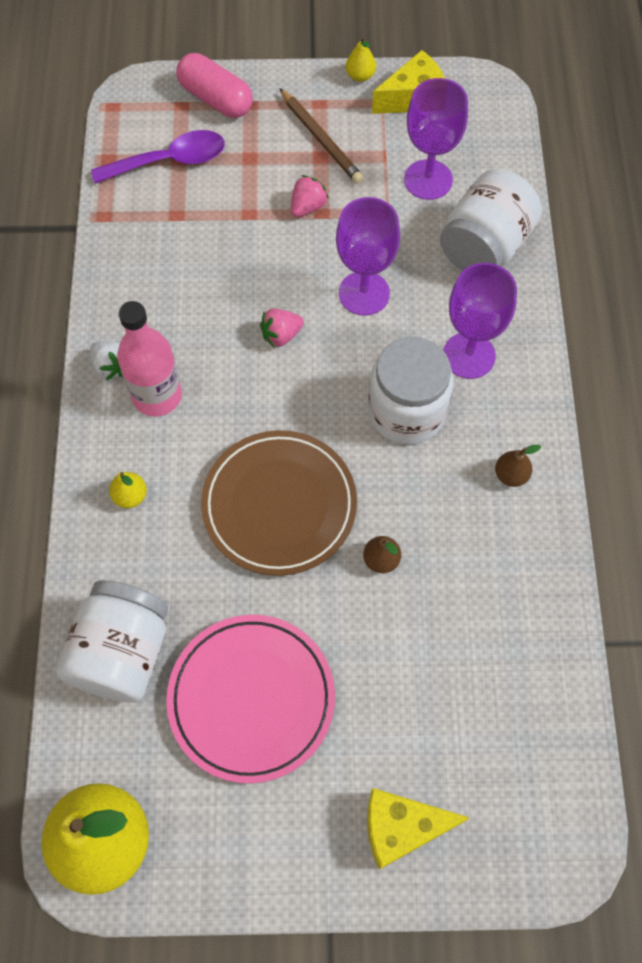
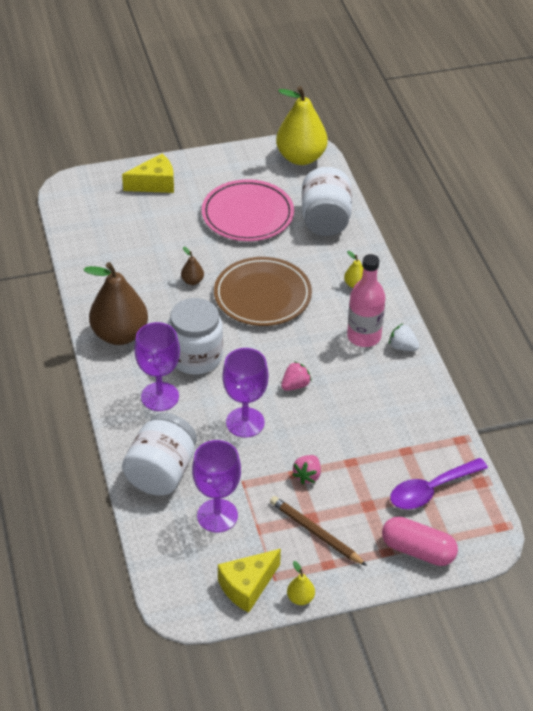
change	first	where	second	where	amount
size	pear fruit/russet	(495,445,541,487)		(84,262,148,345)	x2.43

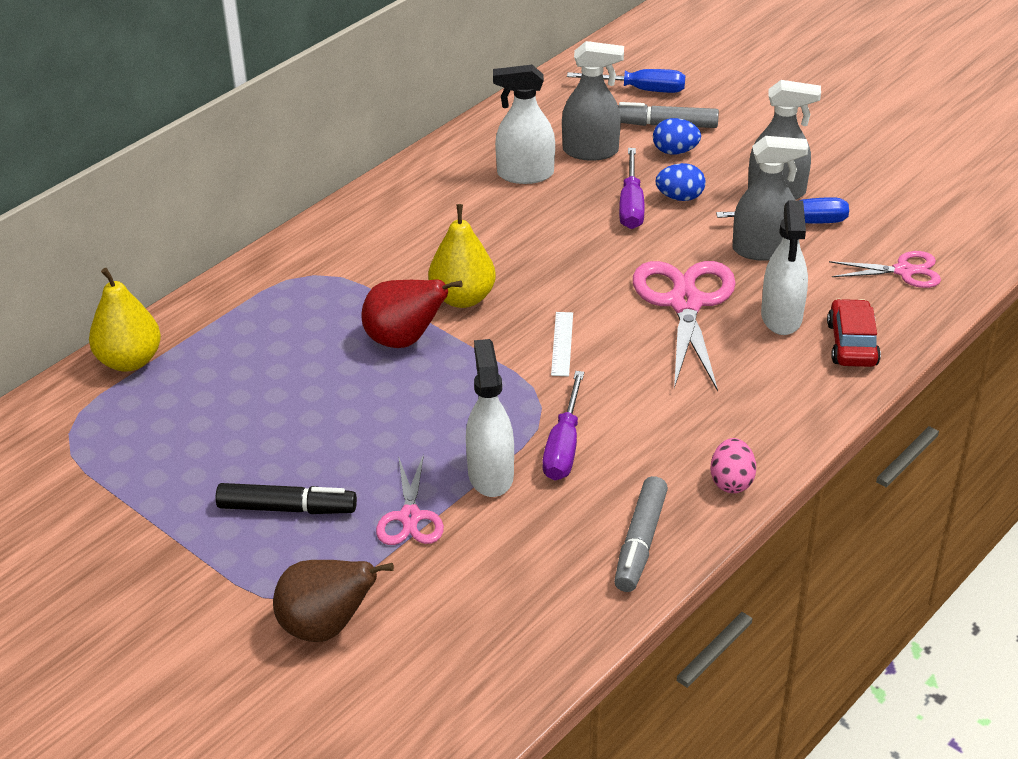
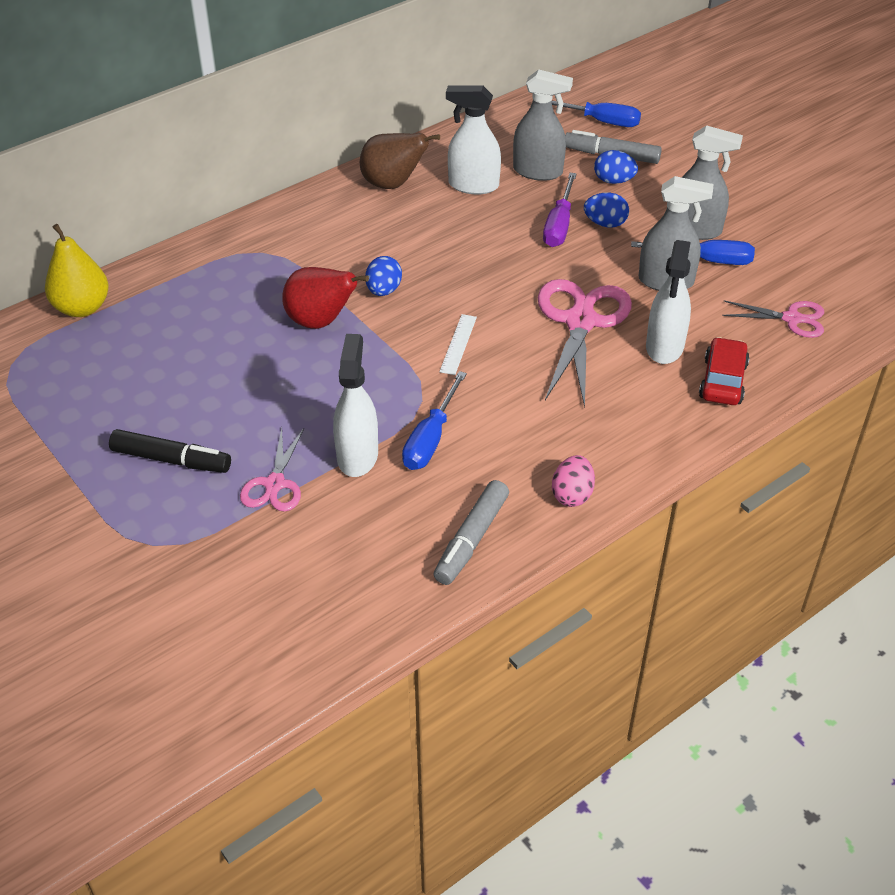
change	first	where	second	where	amount
exchanged	pear fruit/golden	(428,204,496,308)	toy egg/cobalt	(365,256,402,296)	
colour	flat screwdriver/royal purple	(543,371,584,481)	flat screwdriver/cobalt	(402,371,467,470)	
relocated	pear fruit/russet	(273,560,394,642)		(360,133,440,189)	

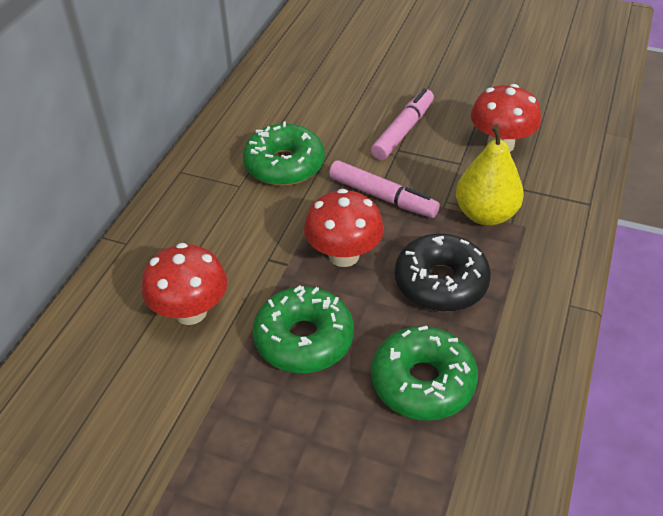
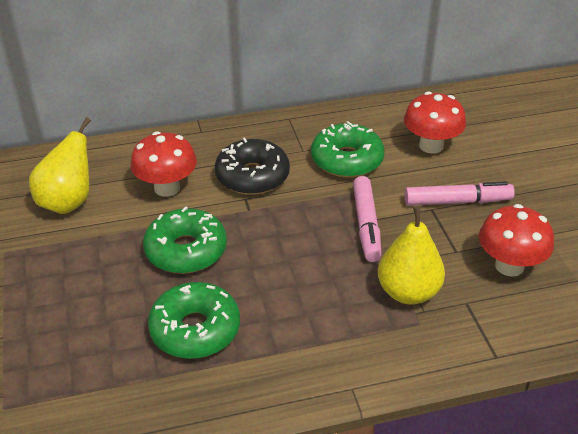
change	first	where	second	where	amount
relocated	mushroom/red	(304,189,384,267)		(404,92,466,154)	
relocated	doughnut/black	(395,234,491,312)		(215,138,290,195)	
appeared			pear fruit/golden	(29,117,91,214)	

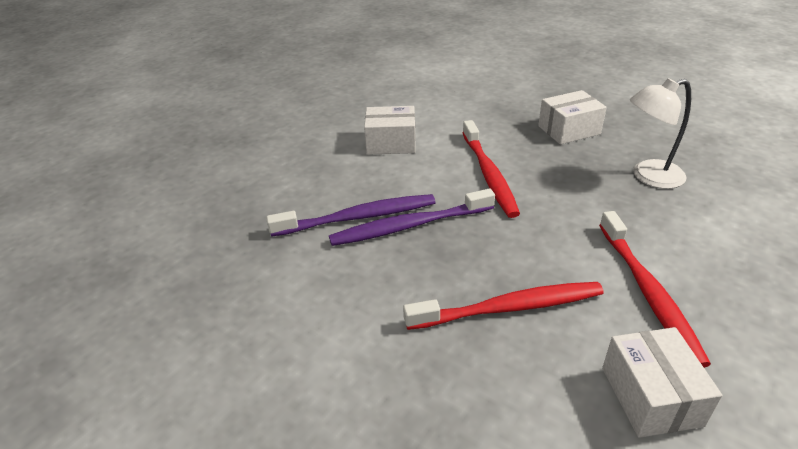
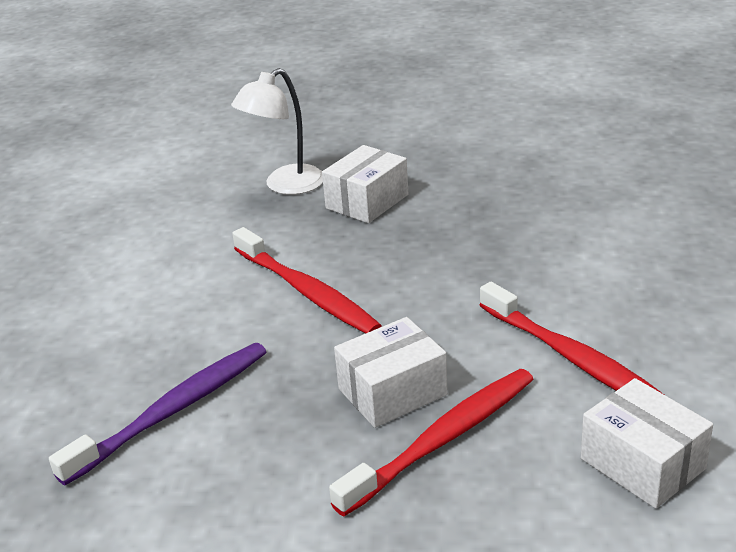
change	first	where	second	where	amount
relocated	desk lamp/white	(630,78,691,189)		(231,68,323,195)	
relocated	parcel/white	(364,106,416,155)		(334,317,448,428)	
missing	toothbrush/royal purple	(329,188,495,246)			

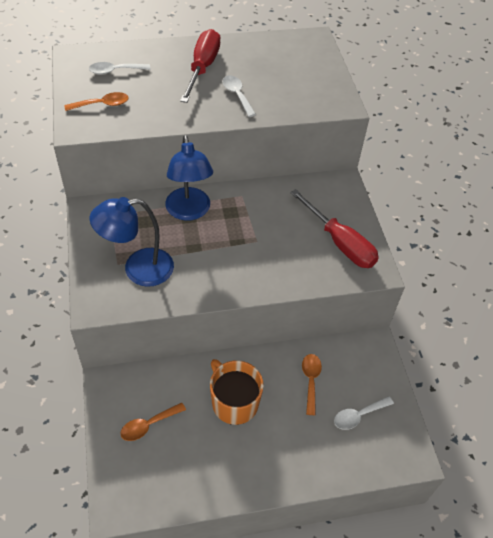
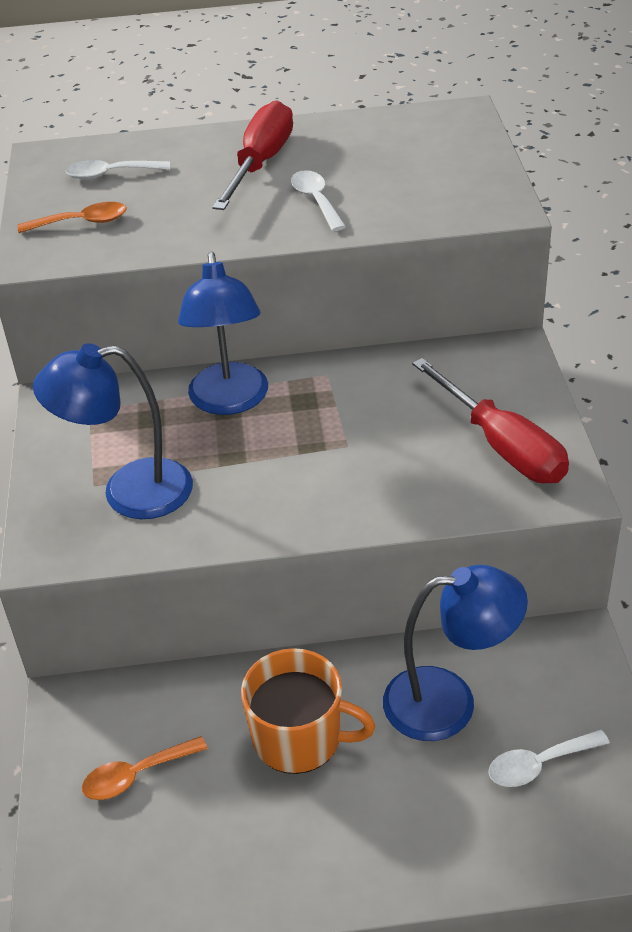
change	first	where	second	where	amount
exchanged	tablespoon/bright orange	(302,354,322,415)	desk lamp/cobalt	(383,565,528,741)	
spun	tea mug/bright orange	(210,359,264,425)		(241,648,375,774)	135 degrees clockwise

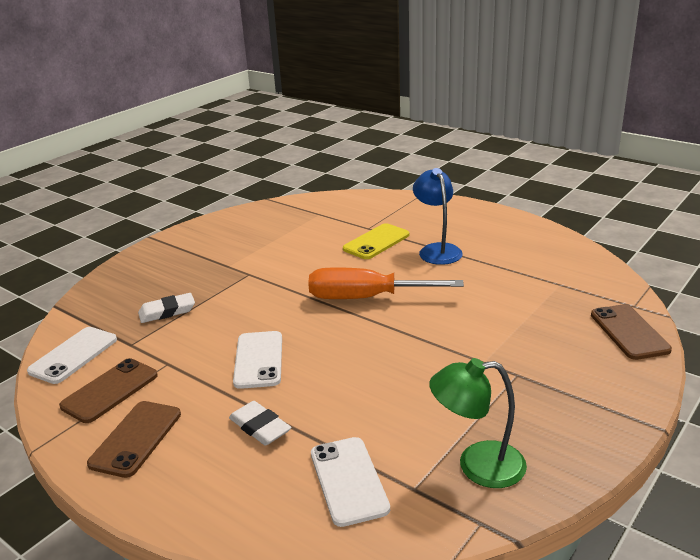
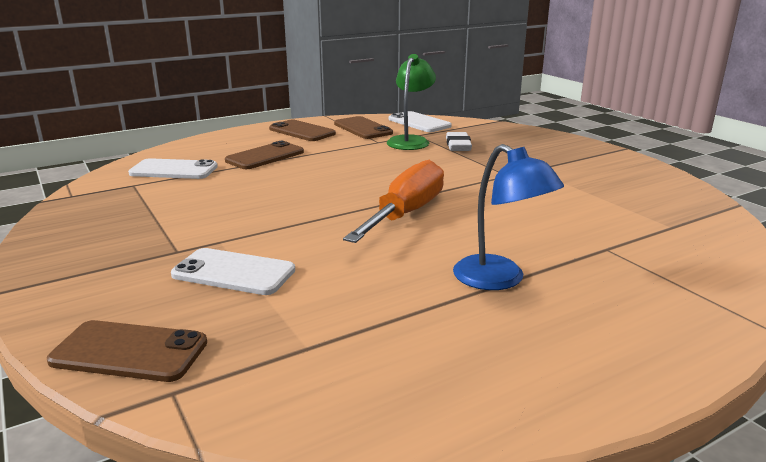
change	first	where	second	where	amount
spun	desk lamp/cobalt	(413,168,463,265)		(453,144,564,290)	45 degrees clockwise
missing	phone/golden	(343,223,409,259)			
relocated	phone/white	(233,331,282,389)		(171,248,295,295)	
relocated	desk lamp/green	(429,358,527,488)		(387,54,436,150)	
exchanged	eraser/white	(229,401,291,446)	phone/russet	(225,141,304,169)	

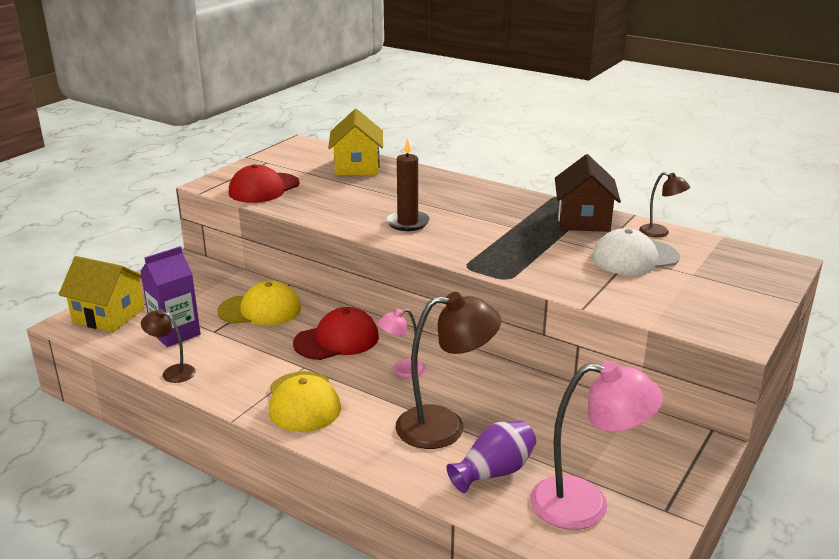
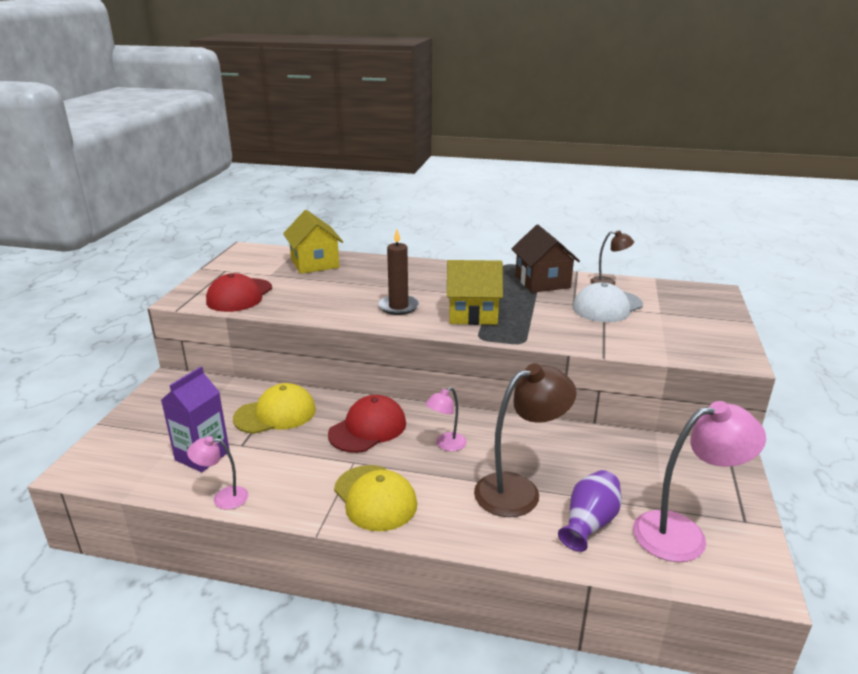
change	first	where	second	where	amount
relocated	house/golden	(58,256,144,332)		(447,260,503,325)	
colour	desk lamp/russet	(141,309,196,383)	desk lamp/rose-pink	(187,436,248,510)	

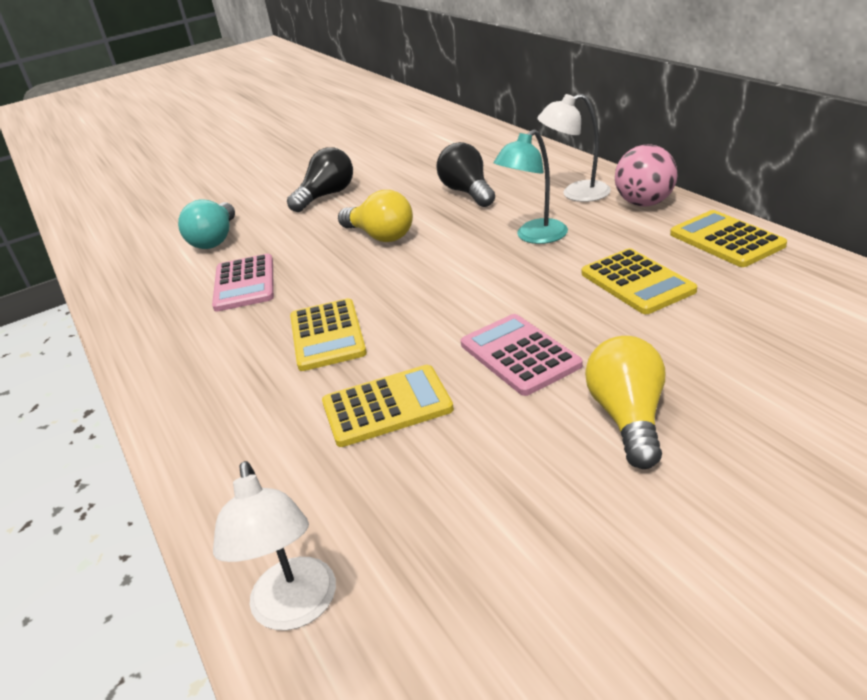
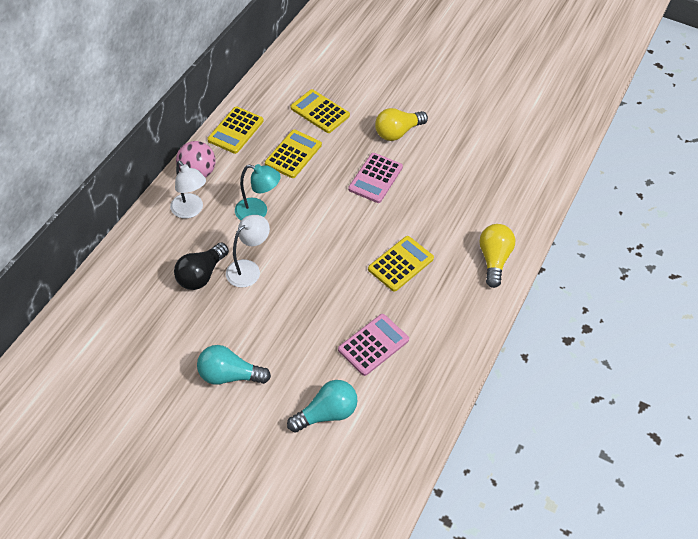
change	first	where	second	where	amount
colour	lightbulb/black	(287,147,353,212)	lightbulb/turquoise	(197,345,271,385)	
relocated	lightbulb/golden	(338,190,413,242)		(479,224,515,288)	
relocated	calculator/golden	(322,365,454,447)		(290,89,350,133)	
relocated	desk lamp/white	(213,461,336,631)		(226,215,270,288)	

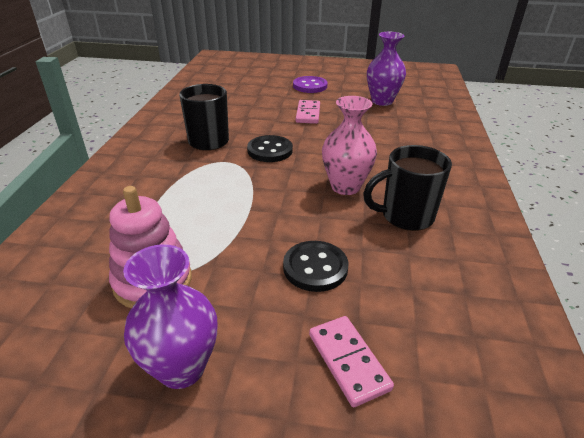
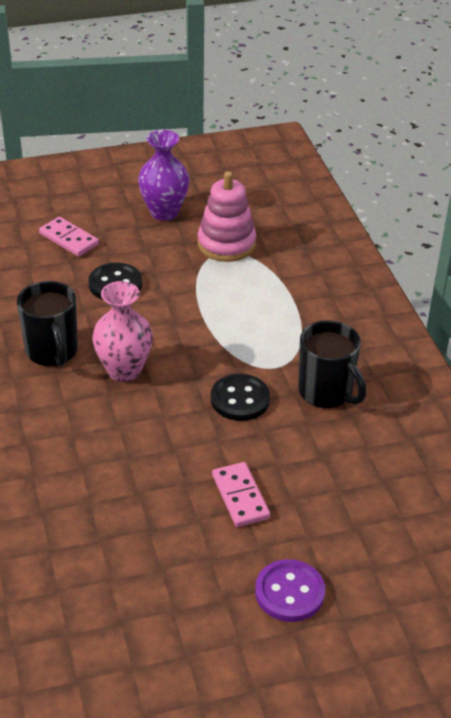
change	first	where	second	where	amount
missing	flower vase/royal purple	(367,32,406,106)			
spun	tea mug/black	(363,145,452,231)		(17,281,78,366)	105 degrees clockwise

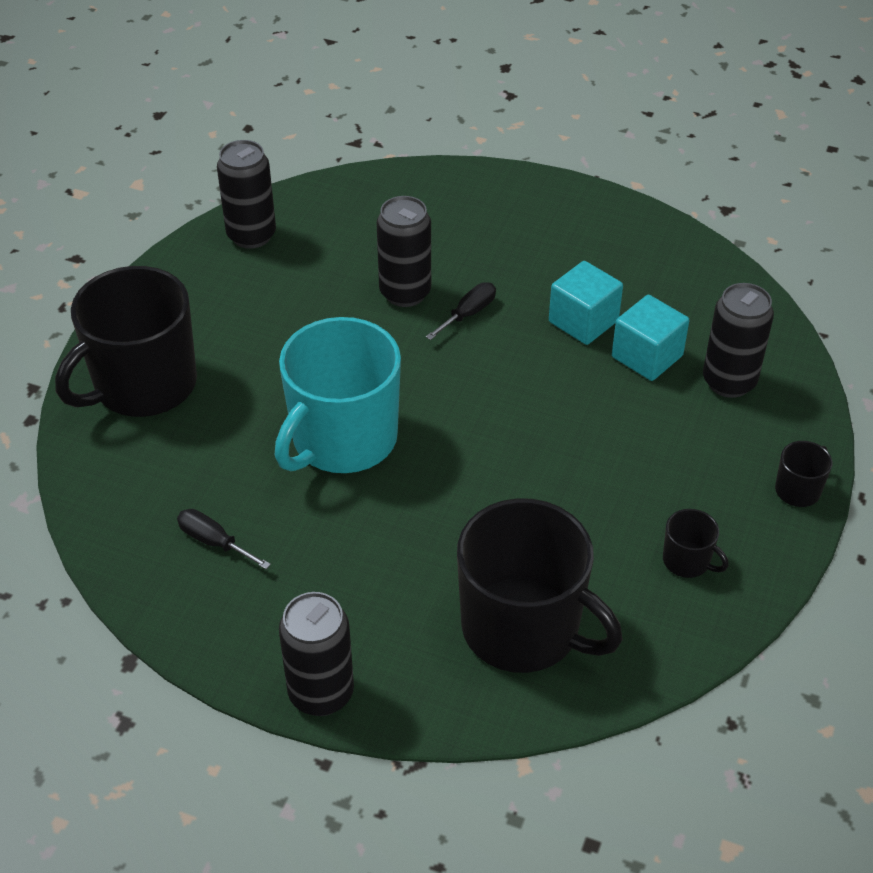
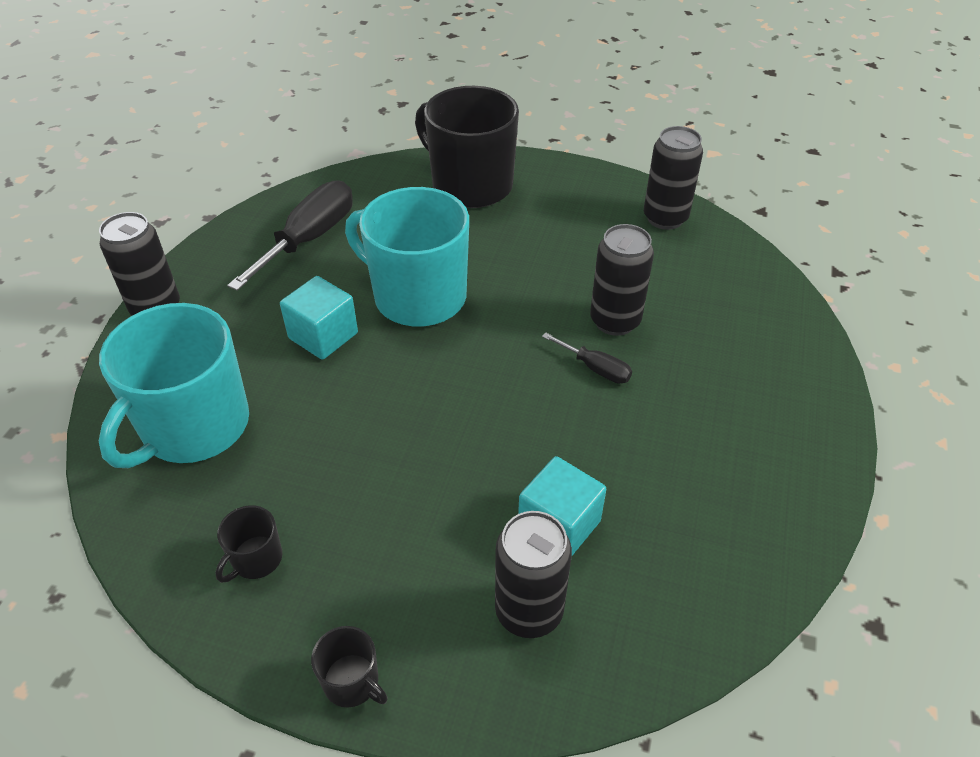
change	first	where	second	where	amount
relocated	cube/turquoise	(549,261,623,345)		(280,276,358,360)	
colour	tea mug/black	(457,498,623,673)	tea mug/turquoise	(99,303,249,468)	
size	flat screwdriver/black	(177,509,271,569)		(227,180,352,291)	x2.00

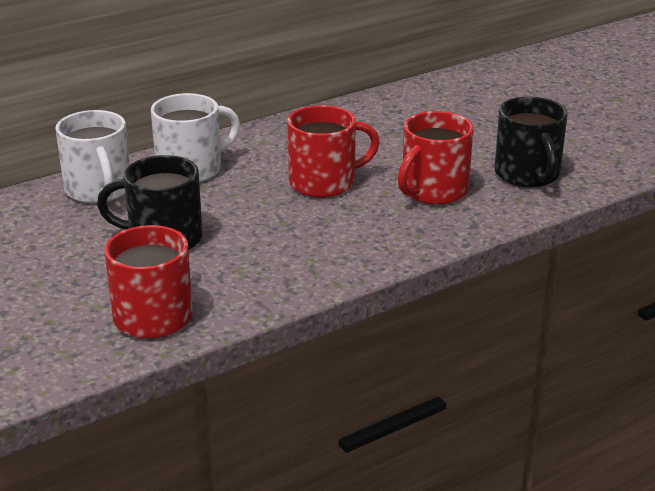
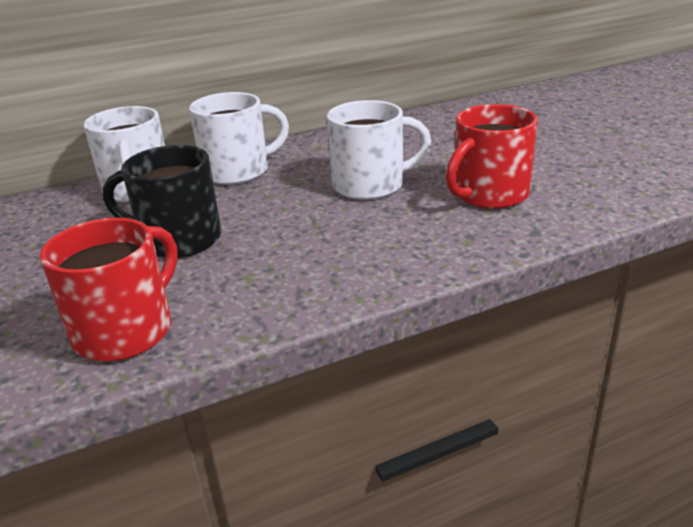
change	first	where	second	where	amount
missing	tea mug/black	(495,96,568,188)			
colour	tea mug/red	(287,105,380,198)	tea mug/white	(327,100,431,200)	

